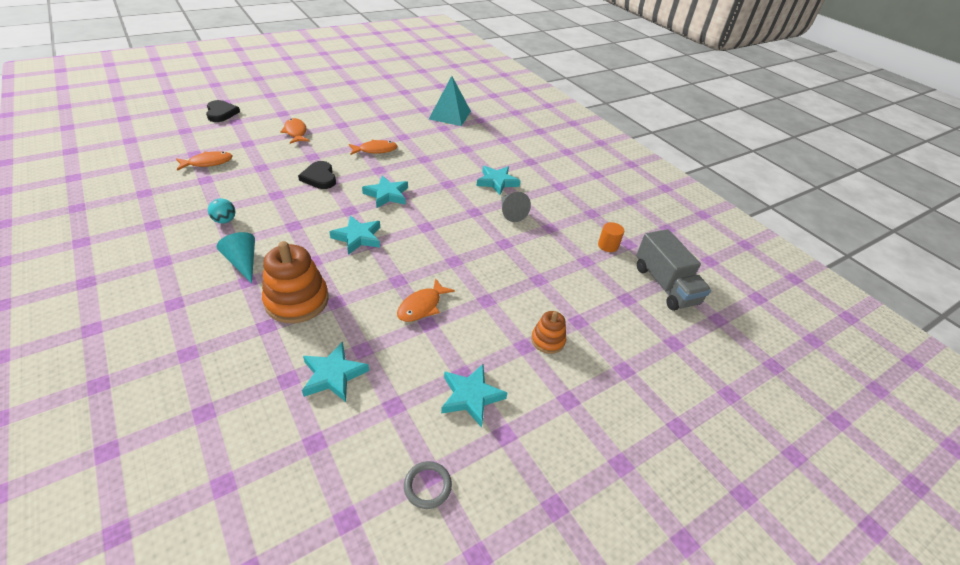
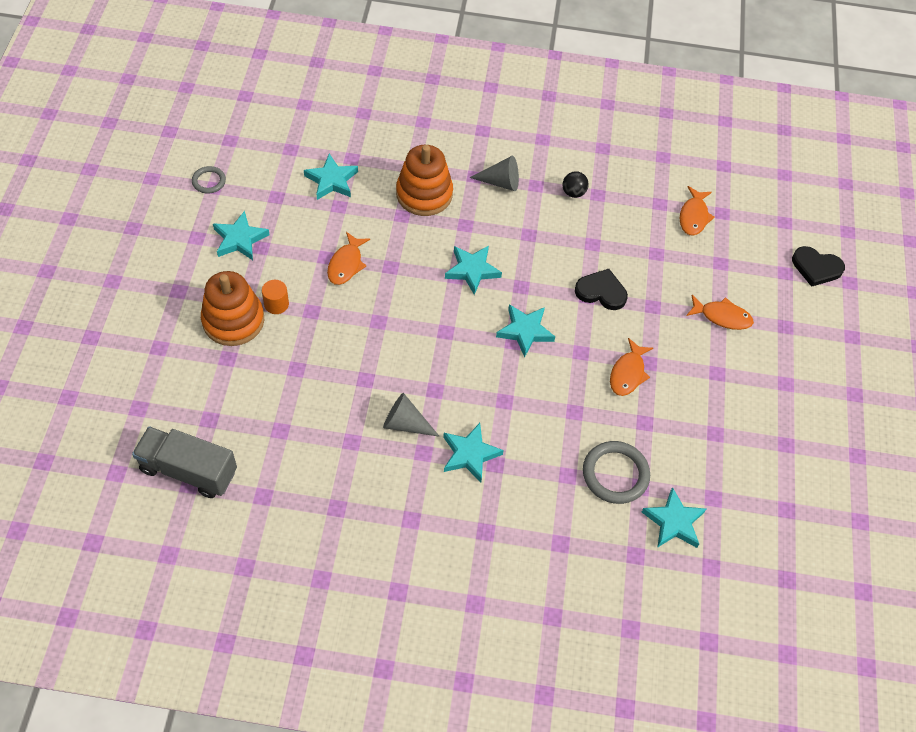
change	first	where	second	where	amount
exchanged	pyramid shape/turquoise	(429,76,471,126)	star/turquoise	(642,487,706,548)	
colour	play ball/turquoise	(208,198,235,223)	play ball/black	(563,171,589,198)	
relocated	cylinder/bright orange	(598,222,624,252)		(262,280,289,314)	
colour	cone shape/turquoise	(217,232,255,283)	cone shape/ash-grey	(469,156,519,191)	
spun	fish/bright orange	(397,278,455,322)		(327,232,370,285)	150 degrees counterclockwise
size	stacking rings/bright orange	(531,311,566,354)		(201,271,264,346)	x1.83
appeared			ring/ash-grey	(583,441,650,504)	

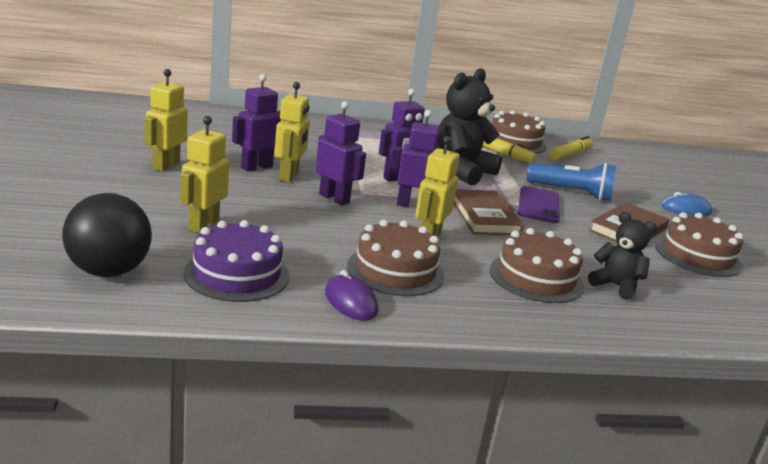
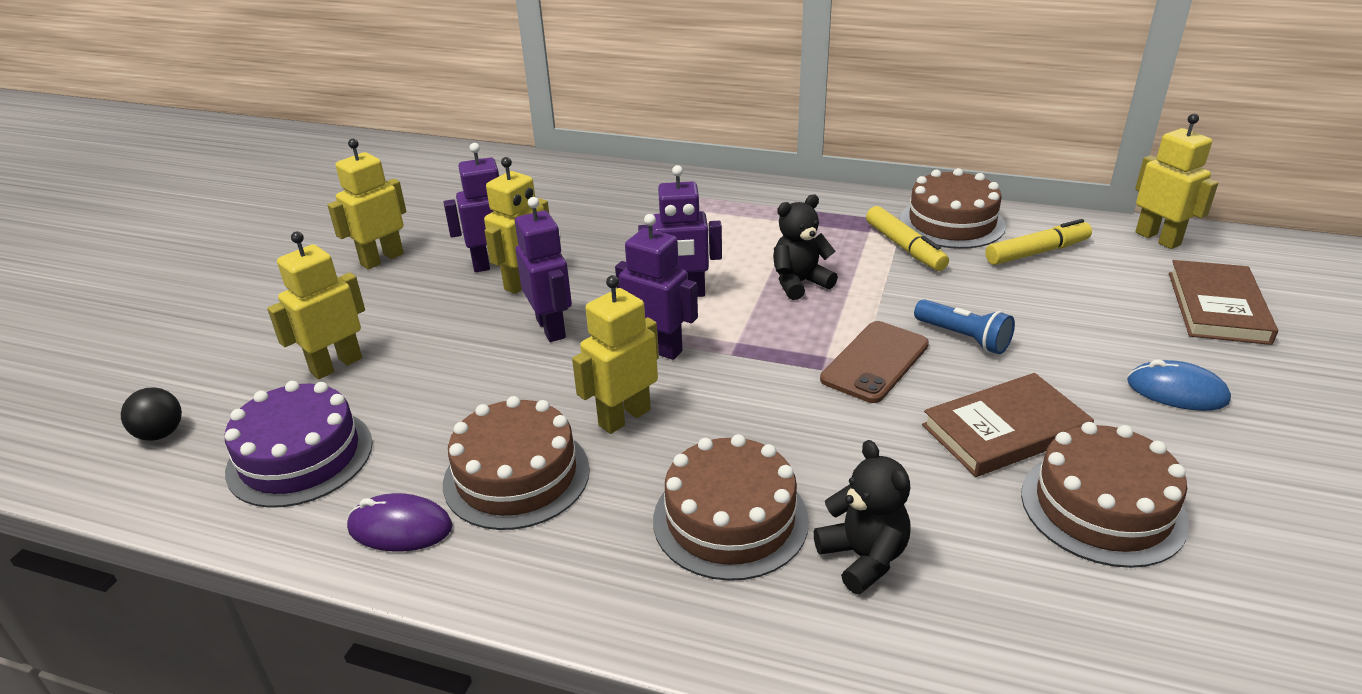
change	first	where	second	where	amount
size	teddy bear/black	(436,68,502,185)		(773,194,838,300)	x0.57
size	torch/cobalt	(527,163,616,201)		(914,299,1015,354)	x0.67
colour	phone/royal purple	(518,186,560,223)	phone/russet	(820,321,929,403)	
relocated	hardback/russet	(454,189,524,235)		(1169,260,1278,345)	
size	play ball/black	(62,193,152,277)		(121,388,182,441)	x0.51
spun	mouse/royal purple	(325,270,378,321)		(347,493,452,552)	75 degrees counterclockwise
appeared			robot/golden	(1135,114,1218,249)	

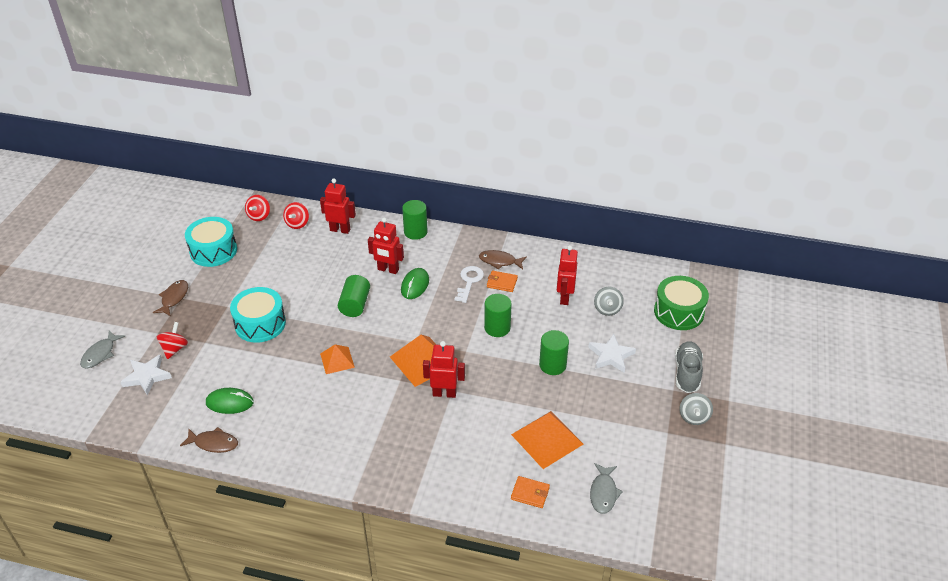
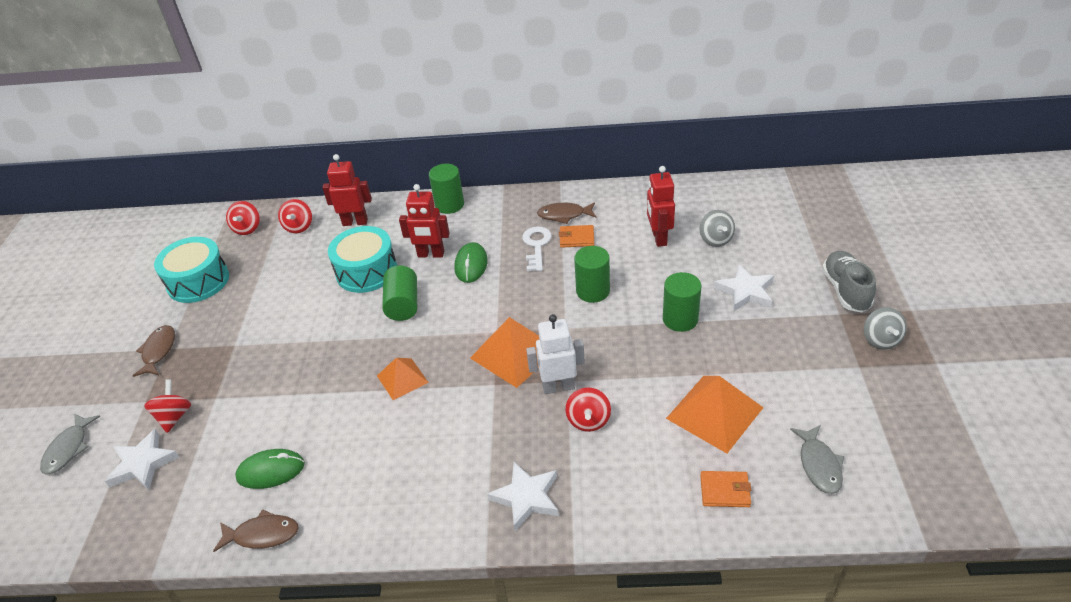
change	first	where	second	where	amount
missing	snare drum/green	(654,276,709,330)			
relocated	snare drum/turquoise	(230,287,286,343)		(328,226,397,293)	
colour	robot/red	(423,341,465,398)	robot/white	(526,314,585,394)	
appeared			toy top/red	(566,387,611,432)	
appeared			star/white	(487,462,559,531)	

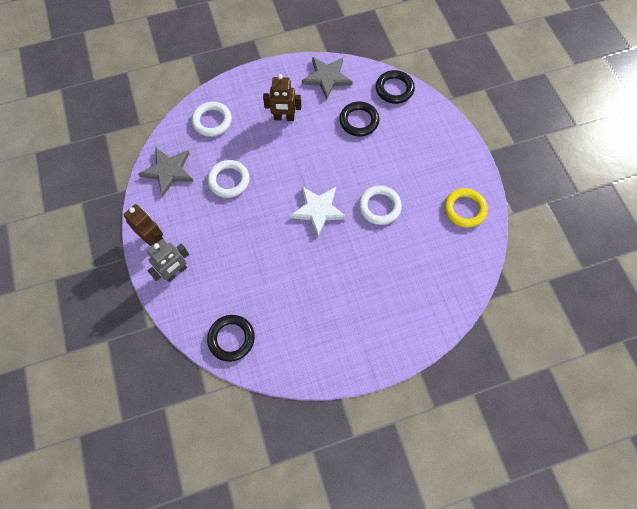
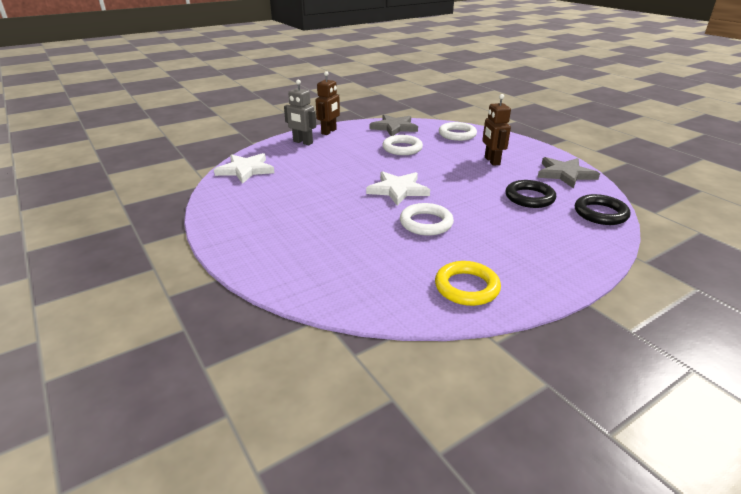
change	first	where	second	where	amount
exchanged	ring/black	(207,315,255,362)	star/white	(214,153,274,184)	

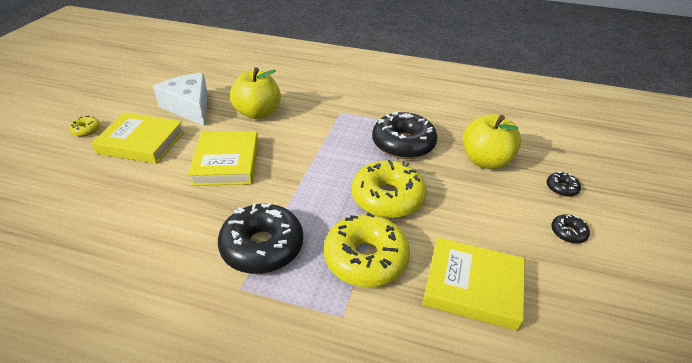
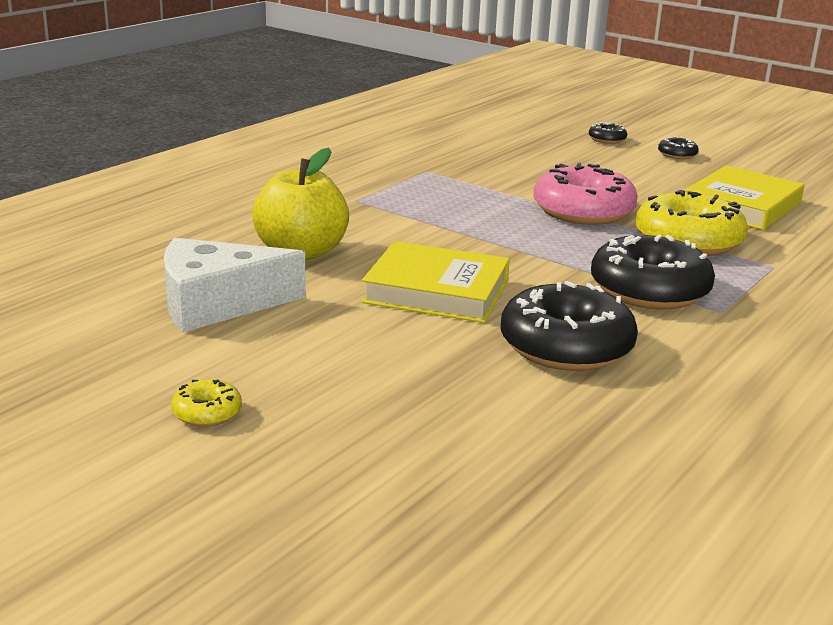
change	first	where	second	where	amount
relocated	doughnut/black	(372,111,437,159)		(501,281,638,371)	
missing	hardback/golden	(91,113,184,164)			
missing	toy apple/golden	(463,114,521,169)			
colour	doughnut/golden	(352,160,427,218)	doughnut/rose-pink	(533,163,638,225)	

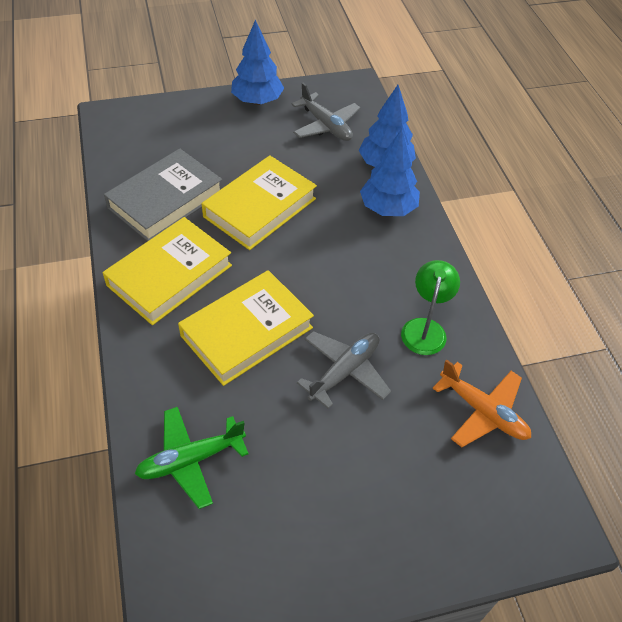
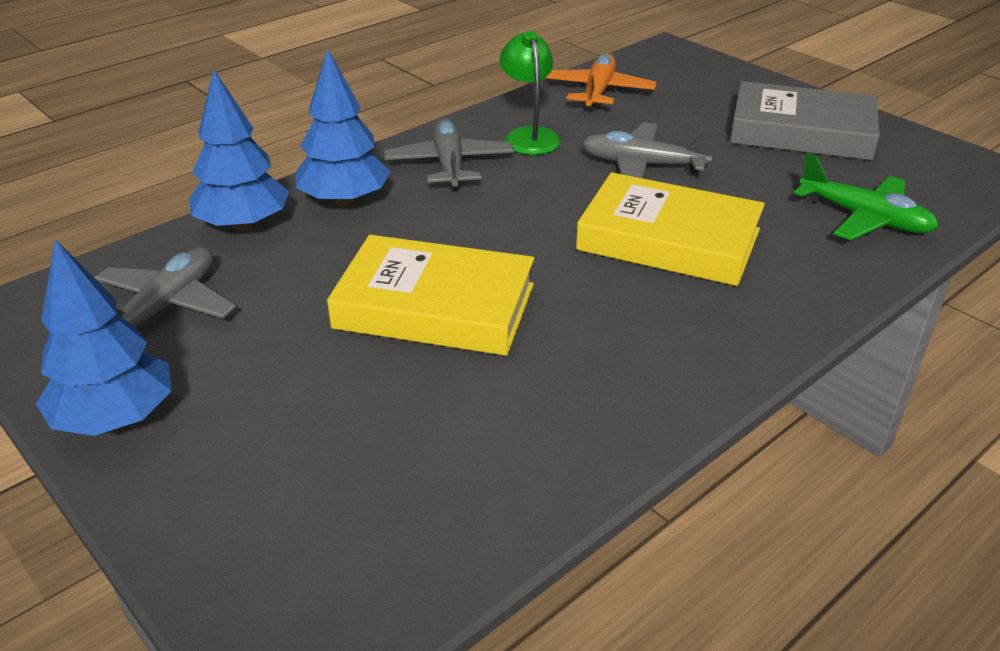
change	first	where	second	where	amount
relocated	hardback/ash-grey	(104,148,222,241)		(730,81,880,161)	
missing	hardback/golden	(102,217,232,325)			
spun	desk lamp/green	(401,260,460,355)		(499,31,561,155)	90 degrees clockwise
appeared			aeroplane/ash-grey	(384,118,514,191)	

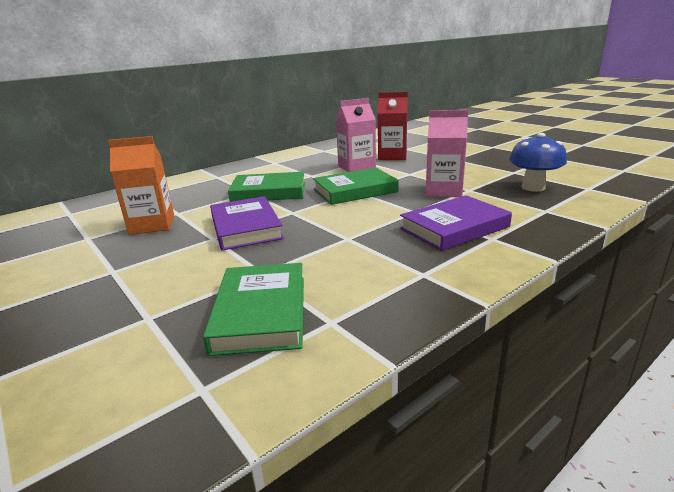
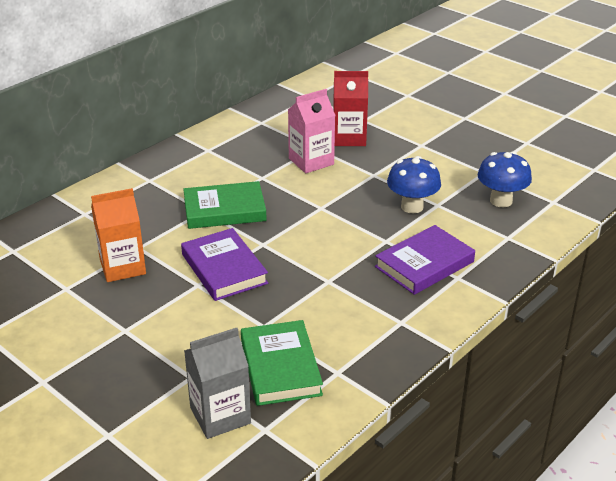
change	first	where	second	where	amount
exchanged	carton/rose-pink	(426,110,468,197)	mushroom/cobalt	(387,156,441,213)	
missing	hardback/green	(313,168,399,205)			
appeared			carton/ash-grey	(184,328,251,439)	

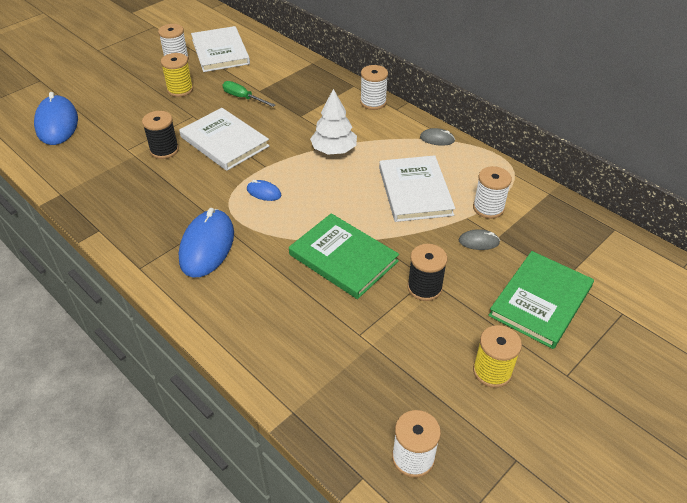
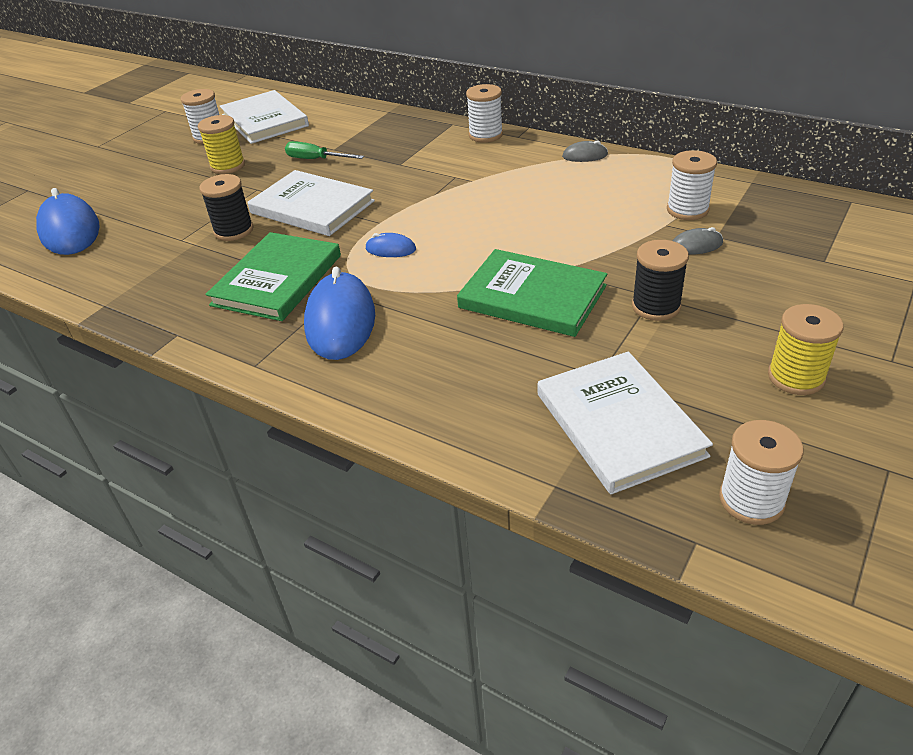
change	first	where	second	where	amount
missing	fir tree/white	(310,89,357,155)			
relocated	hardback/white	(379,155,455,222)		(538,351,713,494)	
relocated	hardback/green	(488,251,594,349)		(206,232,341,321)	

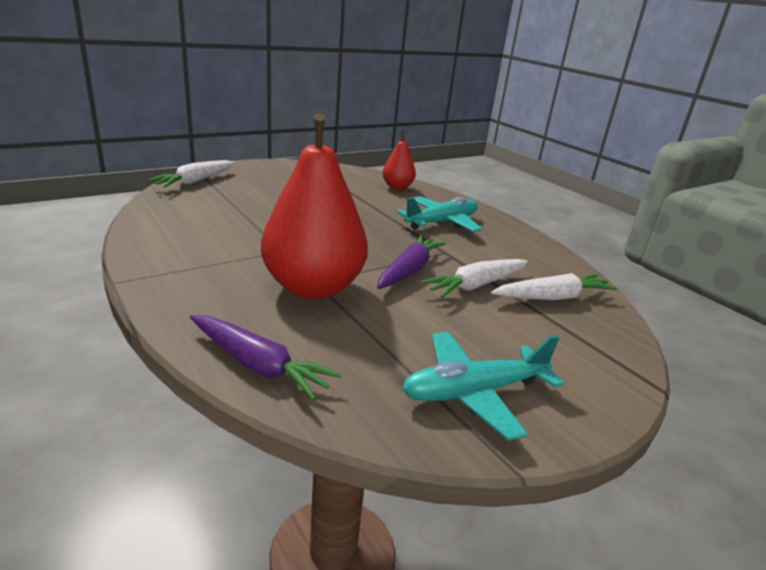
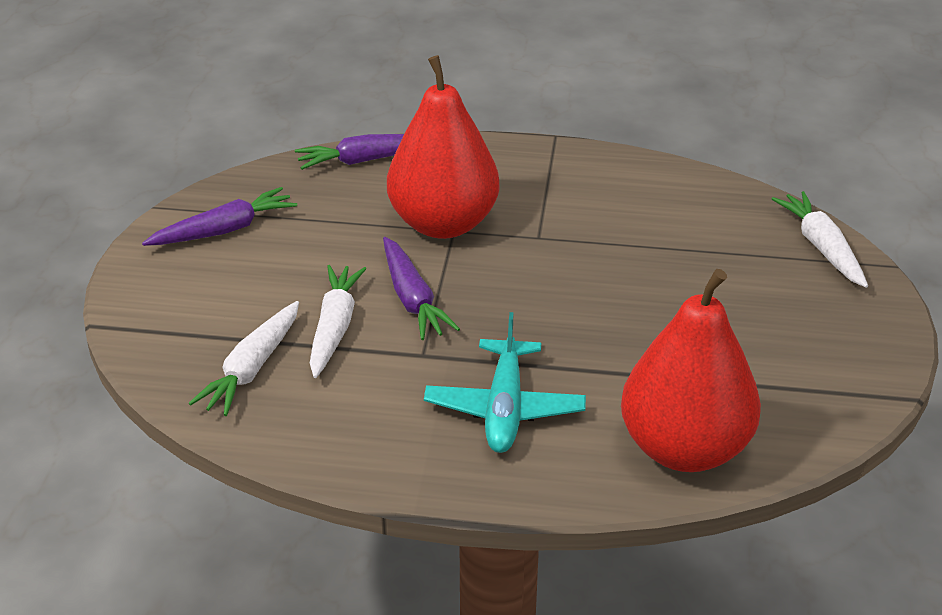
change	first	where	second	where	amount
size	pear fruit/red	(383,131,416,190)		(621,269,761,472)	x1.99
exchanged	aeroplane/turquoise	(402,332,564,441)	carrot/royal purple	(142,187,297,246)	

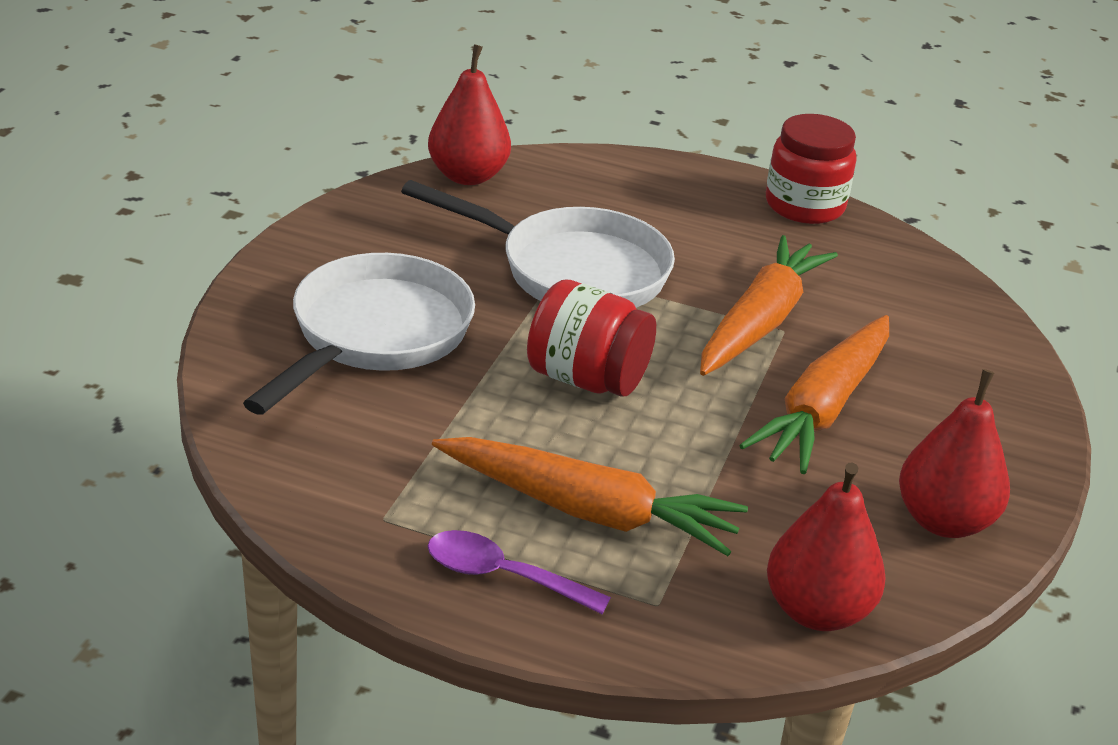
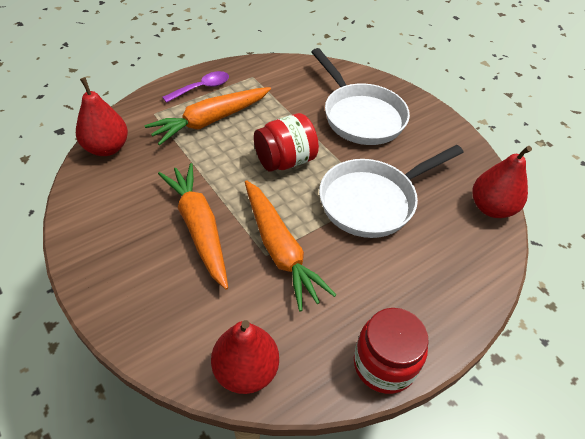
change	first	where	second	where	amount
relocated	pear fruit/red	(899,369,1010,538)		(211,320,279,394)	

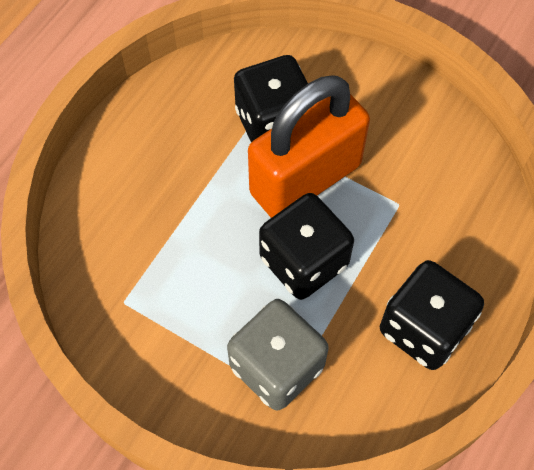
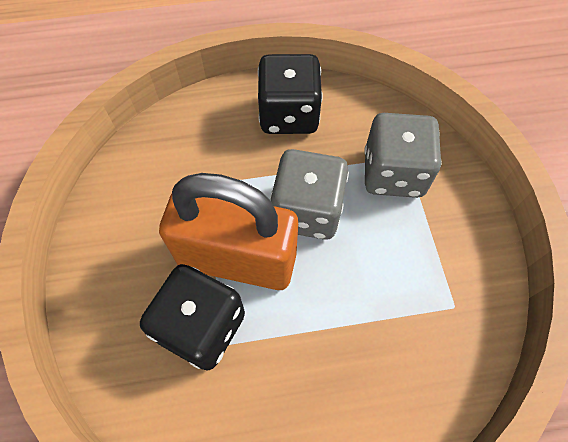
change	first	where	second	where	amount
colour	game die/black	(259,193,354,300)	game die/ash-grey	(270,149,349,240)	

